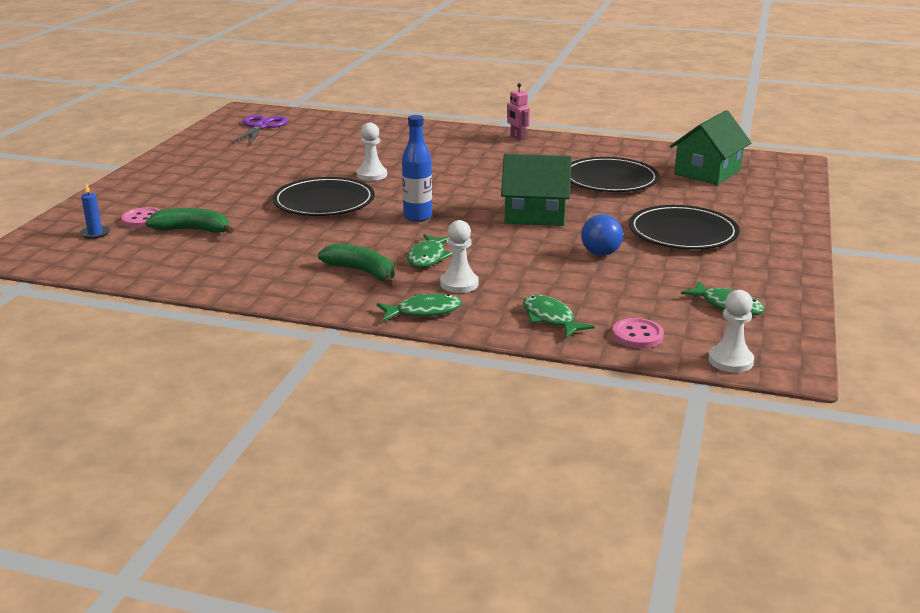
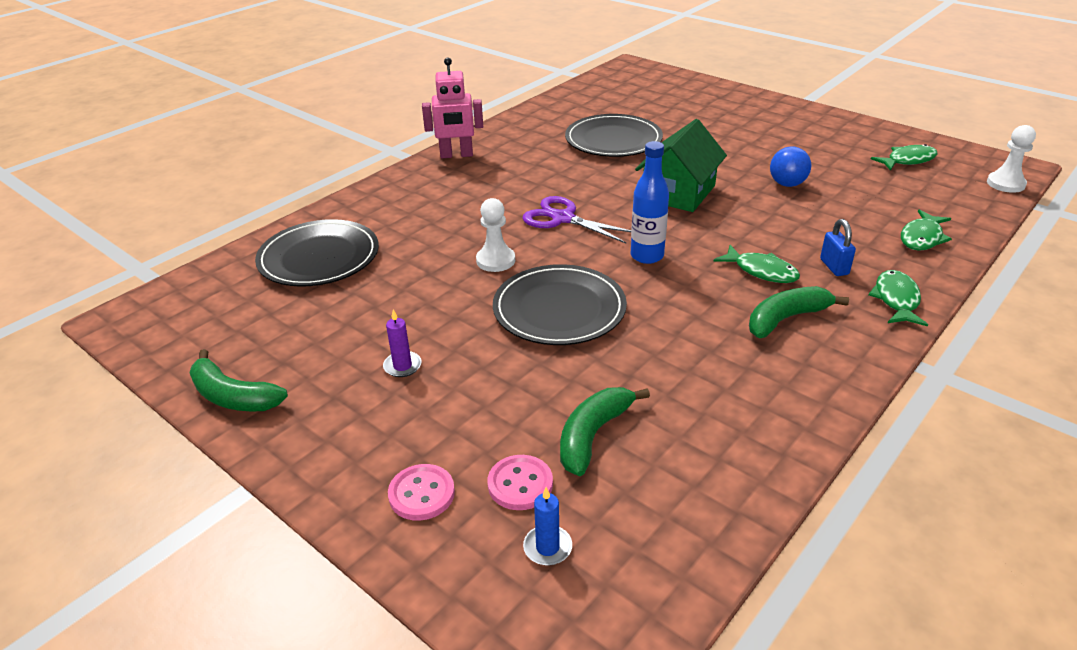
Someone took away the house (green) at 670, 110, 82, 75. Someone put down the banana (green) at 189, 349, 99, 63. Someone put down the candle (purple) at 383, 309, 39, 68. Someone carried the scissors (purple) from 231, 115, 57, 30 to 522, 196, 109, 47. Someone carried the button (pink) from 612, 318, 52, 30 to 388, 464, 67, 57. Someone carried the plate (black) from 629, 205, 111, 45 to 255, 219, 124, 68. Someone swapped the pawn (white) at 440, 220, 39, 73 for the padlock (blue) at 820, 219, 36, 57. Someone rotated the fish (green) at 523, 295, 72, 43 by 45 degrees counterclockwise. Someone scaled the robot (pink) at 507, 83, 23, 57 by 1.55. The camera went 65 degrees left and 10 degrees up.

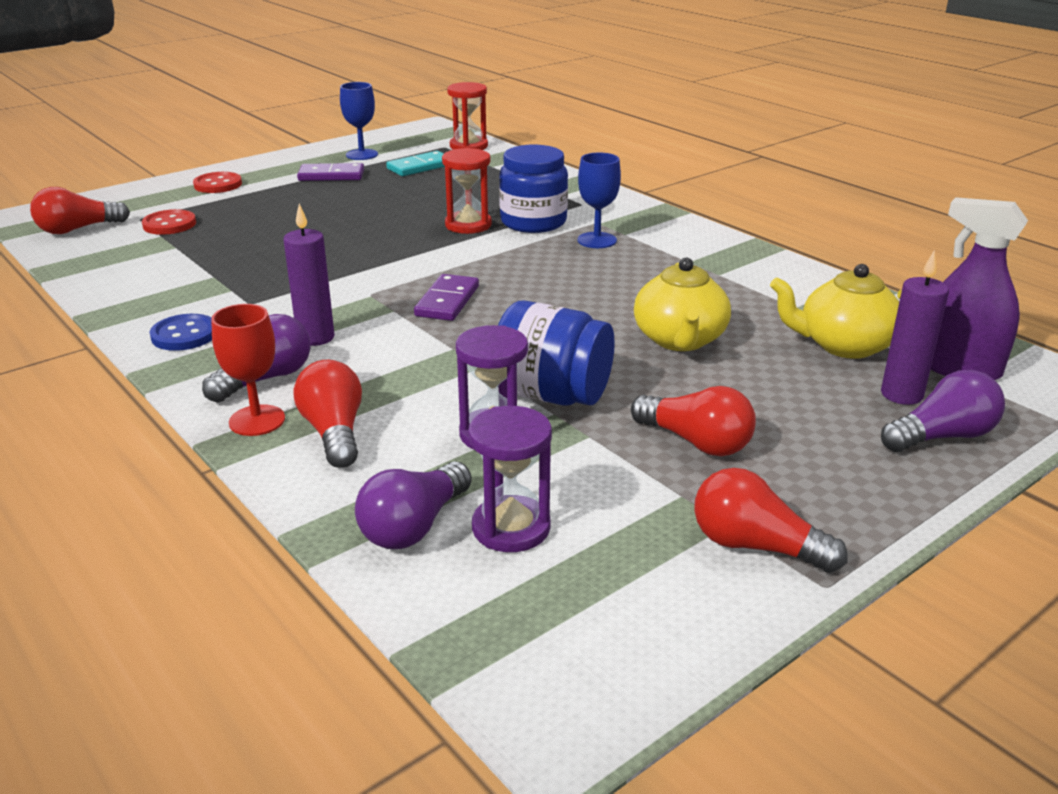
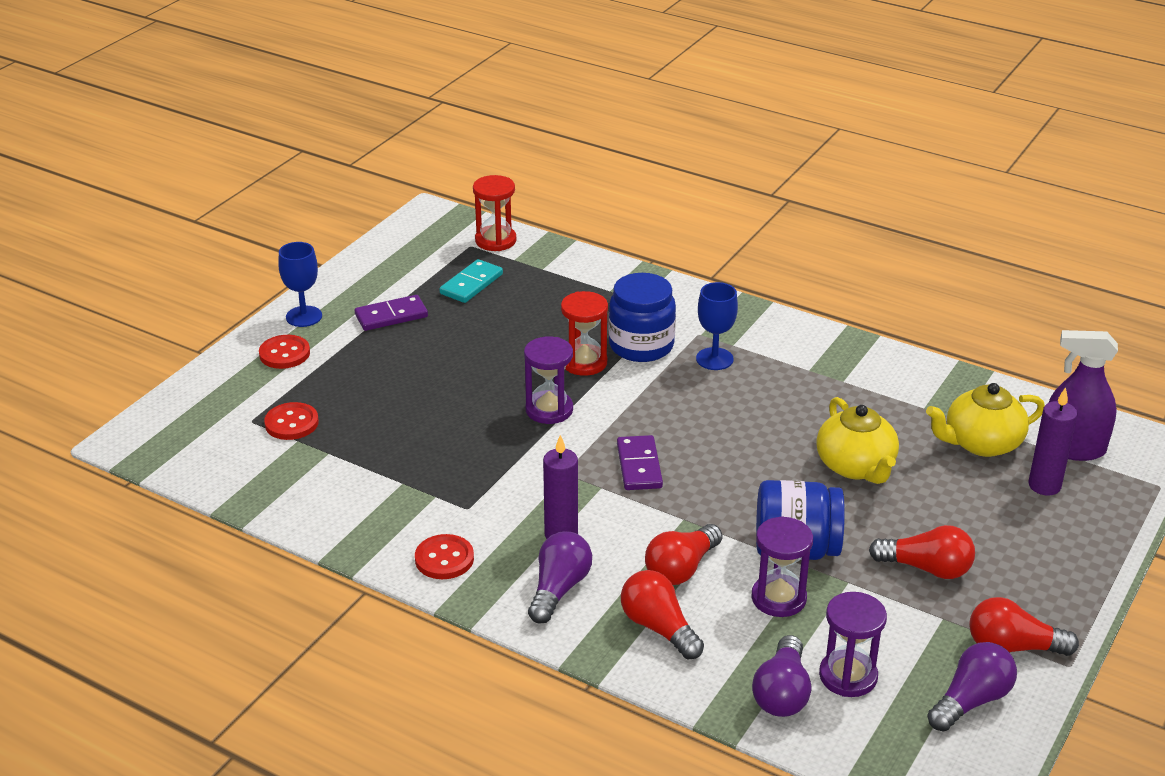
Someone took away the goblet (red) at 211, 304, 74, 132. Someone put down the hourglass (purple) at 524, 336, 49, 88. Someone carried the light bulb (red) from 30, 187, 100, 47 to 645, 524, 77, 61. Someone carried the goblet (blue) from 340, 82, 38, 78 to 278, 242, 44, 85. Someone carried the light bulb (purple) from 881, 370, 124, 82 to 927, 642, 90, 90. Someone repainted the button (blue) at 150, 314, 62, 37, which became the button (red) at 415, 534, 59, 45. The camera went 20 degrees left and 5 degrees up.

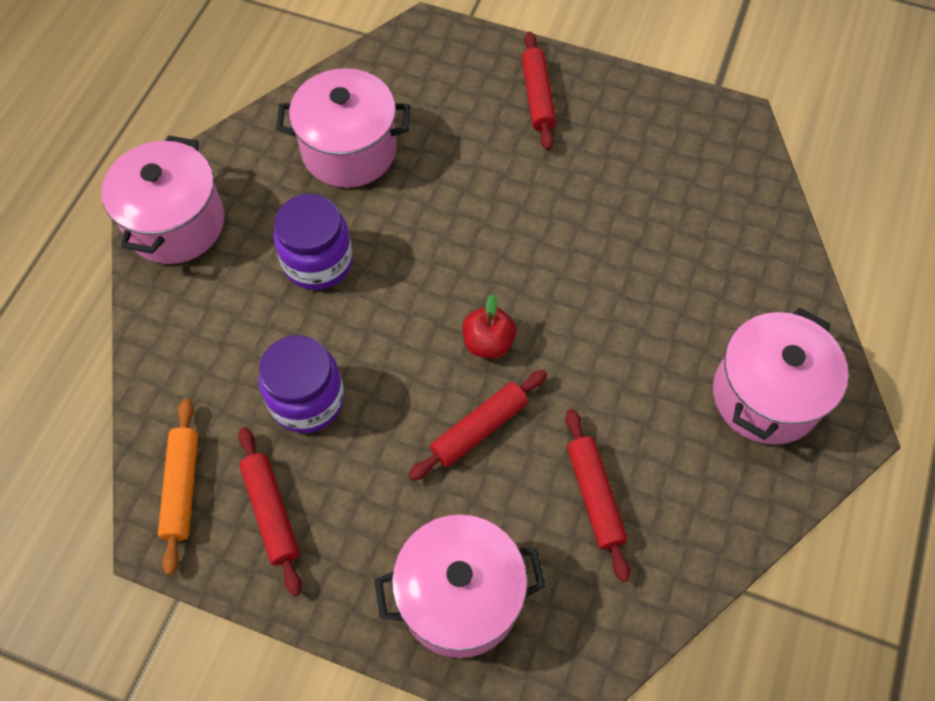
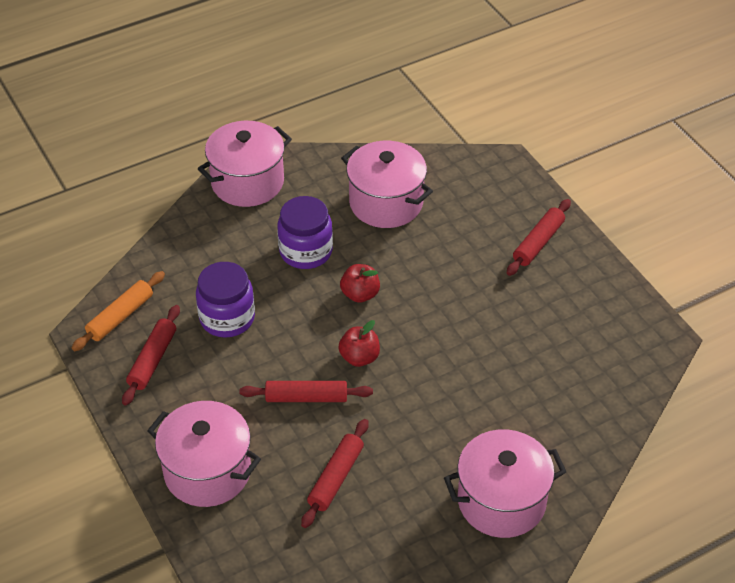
Someone put down the apple (red) at 340, 264, 40, 39. The camera went 40 degrees right and 15 degrees down.

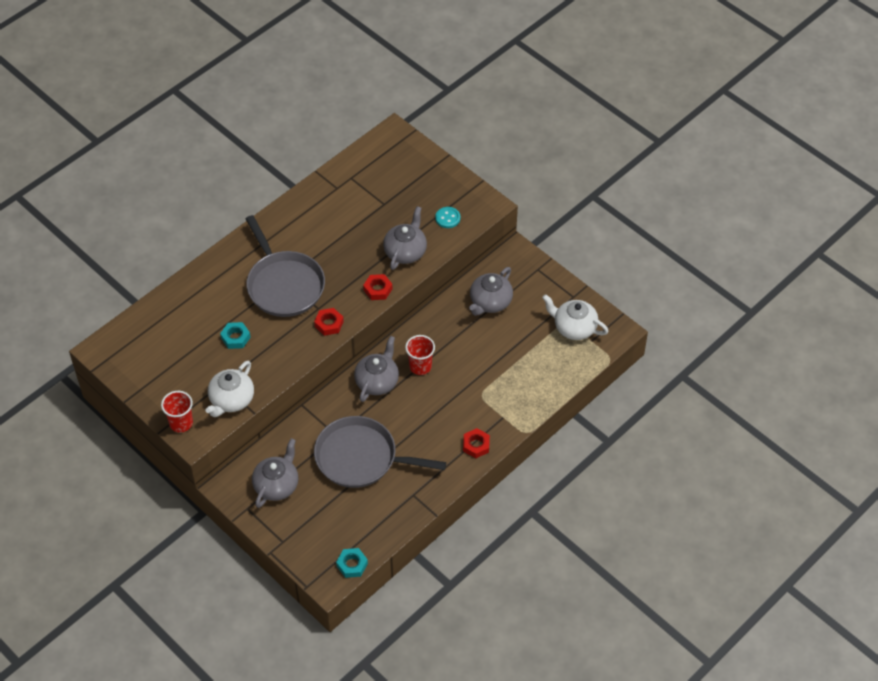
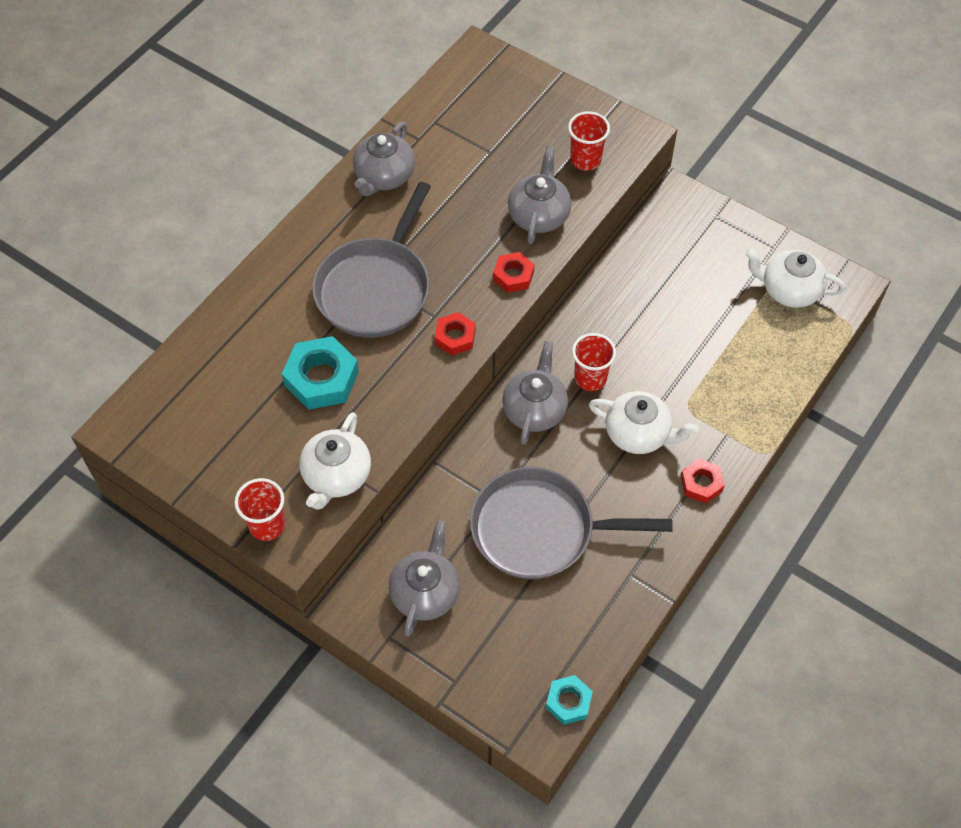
Someone put down the teapot (white) at 589, 391, 109, 63. Someone carried the teapot (grey) from 469, 267, 44, 49 to 353, 122, 62, 74. Someone swapped the button (turquoise) at 435, 207, 25, 21 for the cup (red) at 568, 111, 42, 60. Someone rotated the pan (grey) at 246, 215, 79, 102 by 60 degrees clockwise. Someone scaled the nut (turquoise) at 220, 322, 31, 27 by 1.69. The camera went 10 degrees left and 5 degrees up.

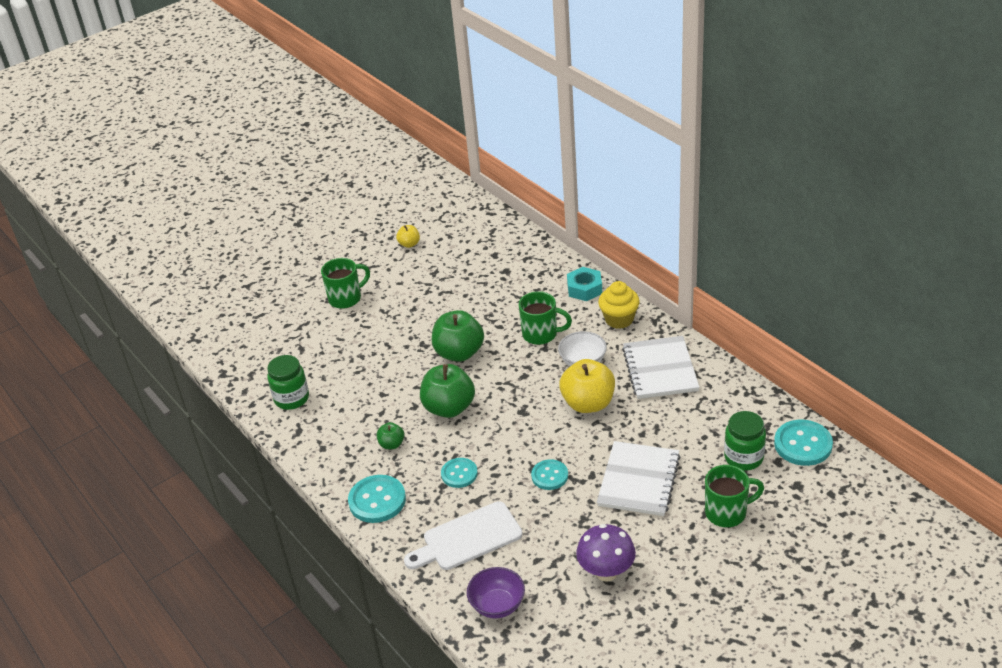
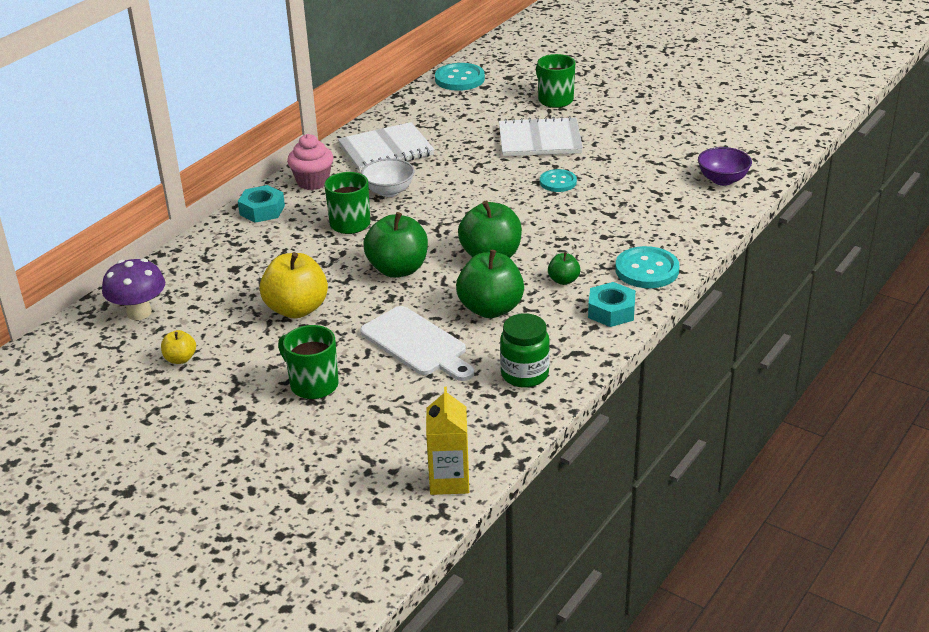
Someone took away the button (turquoise) at 441, 458, 37, 30. Someone took away the jar (green) at 724, 411, 42, 60. Someone put down the carton (yellow) at 426, 387, 43, 108. Someone put down the apple (green) at 456, 250, 68, 68. Someone put down the nut (turquoise) at 588, 282, 48, 45. Someone carried the cutting board (white) from 404, 501, 119, 69 to 360, 306, 114, 75. Someone carried the apple (yellow) from 559, 359, 56, 54 to 260, 252, 68, 66. Someone carried the mushroom (purple) from 576, 524, 60, 58 to 102, 258, 63, 62. Someone repainted the cupcake (yellow) at 598, 281, 42, 48, which became the cupcake (pink) at 287, 134, 46, 56. The camera went 110 degrees left and 5 degrees down.

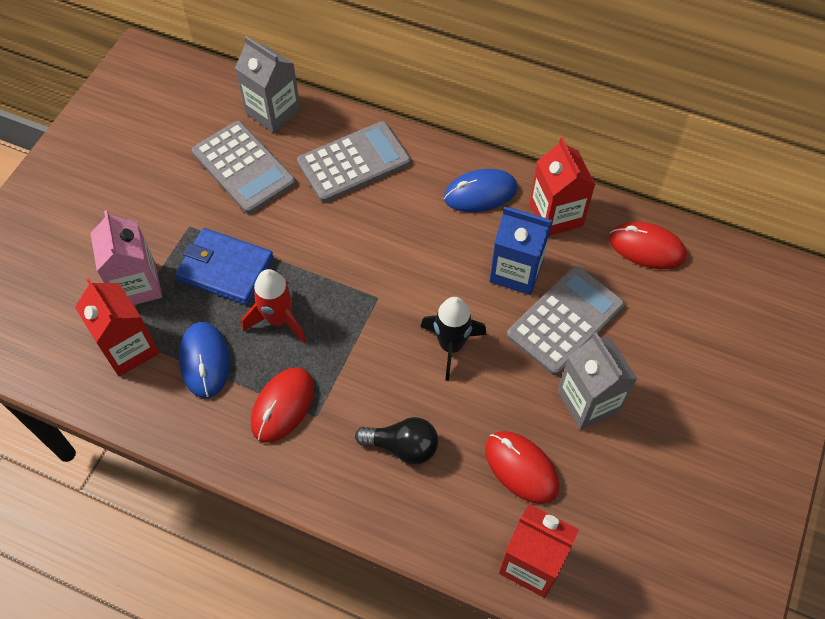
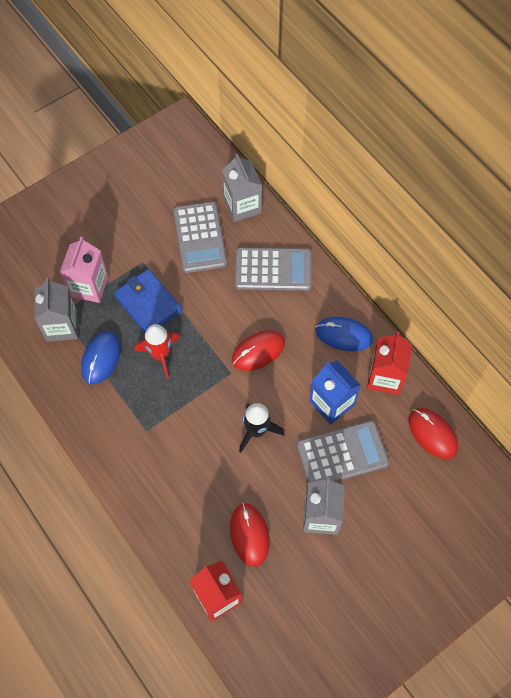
Someone took away the light bulb (black) at 355, 417, 83, 48. Someone carried the mouse (red) from 251, 367, 63, 76 to 232, 330, 53, 41. Someone repainted the carton (red) at 75, 279, 84, 97, which became the carton (grey) at 34, 278, 44, 64. The camera went 30 degrees right and 5 degrees up.

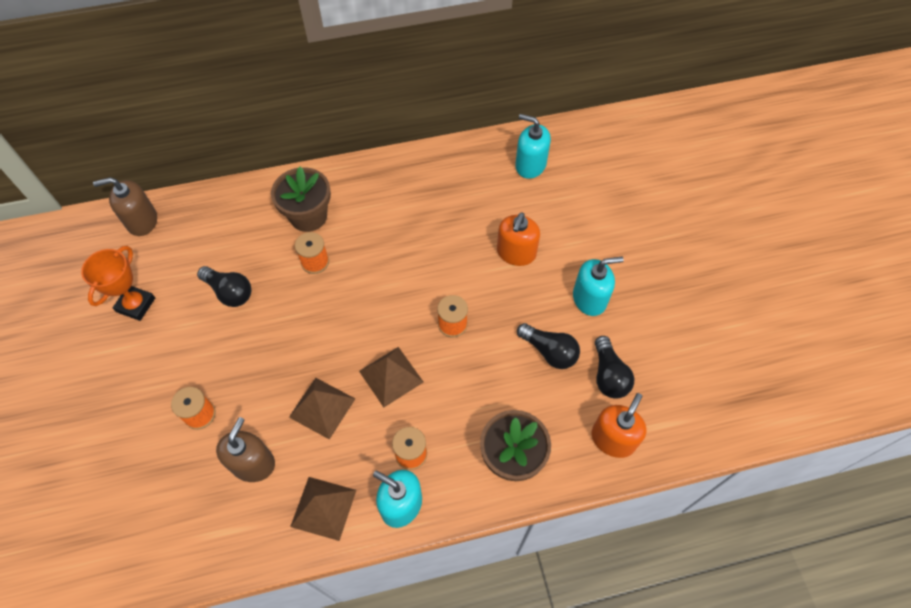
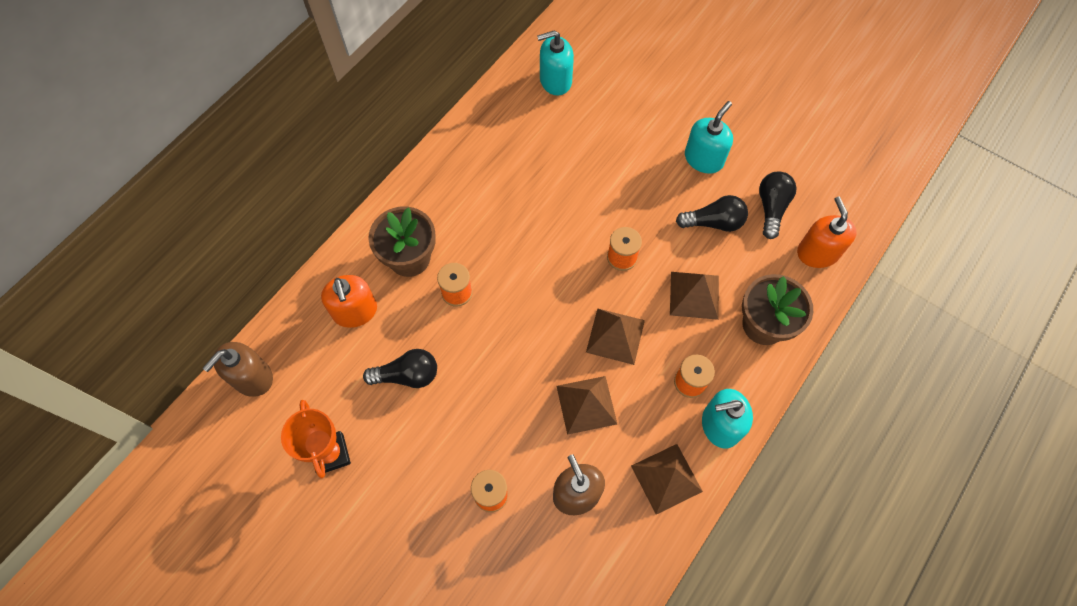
Someone put down the pyramid (brown) at 670, 272, 49, 48. Someone carried the soap dispenser (orange) from 497, 213, 43, 53 to 321, 275, 56, 53. Someone rotated the light bulb (black) at 595, 336, 39, 63 by 120 degrees counterclockwise. The camera went 40 degrees left and 5 degrees up.

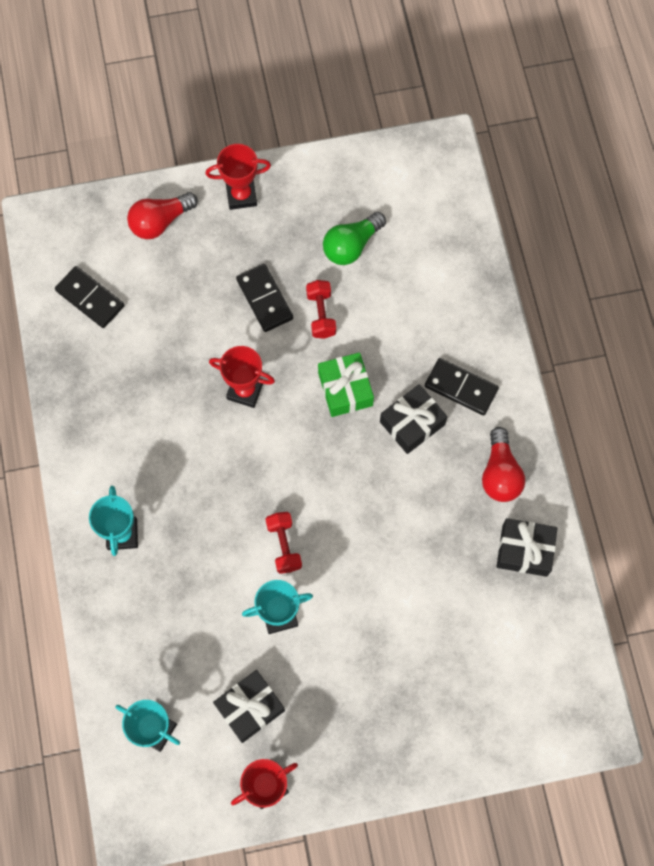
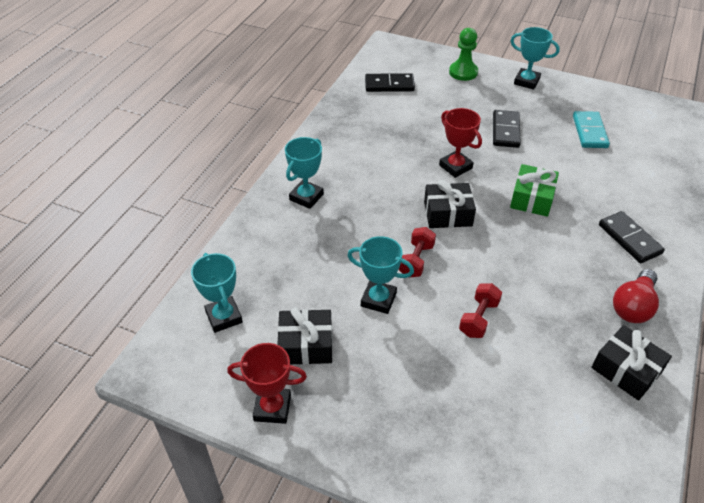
Someone carried the dumbbell (red) from 306, 280, 30, 59 to 459, 283, 43, 55. Someone carried the gift (black) from 380, 384, 67, 70 to 424, 180, 52, 48. Someone swapped the light bulb (red) at 127, 192, 71, 47 for the pawn (green) at 449, 28, 29, 53. Someone swapped the light bulb (green) at 323, 212, 63, 53 for the domino (turquoise) at 573, 111, 37, 37. Someone repainted the trophy (red) at 205, 144, 66, 66, which became the trophy (turquoise) at 511, 27, 49, 63. Someone rotated the domino (black) at 55, 266, 69, 62 by 75 degrees counterclockwise. The camera went 35 degrees right and 25 degrees down.

